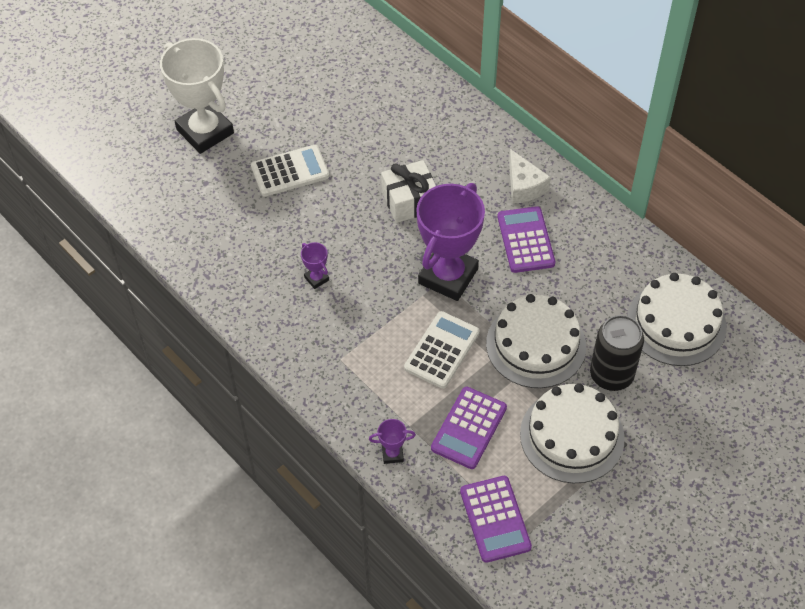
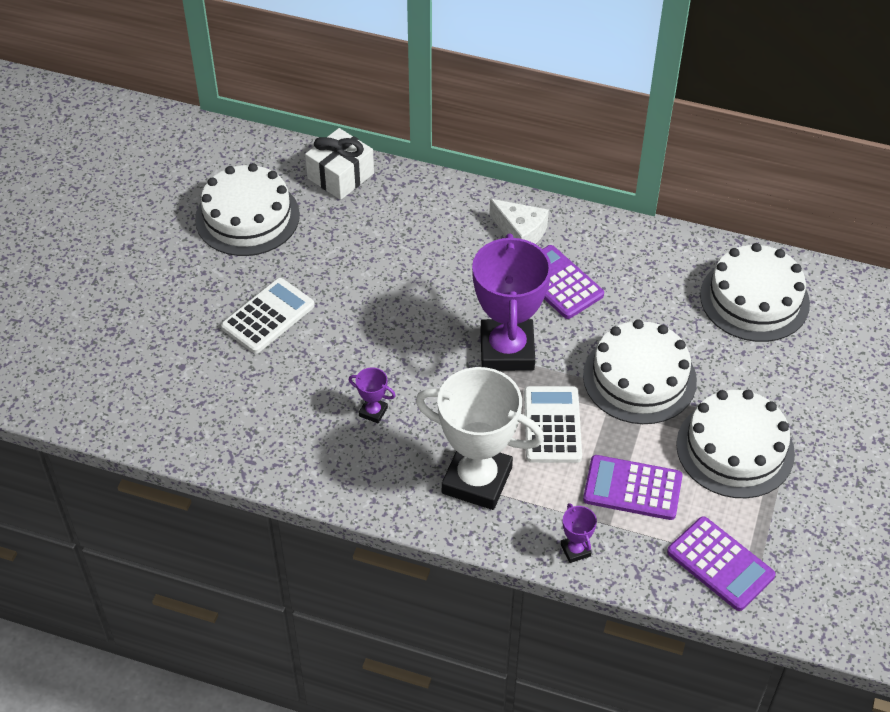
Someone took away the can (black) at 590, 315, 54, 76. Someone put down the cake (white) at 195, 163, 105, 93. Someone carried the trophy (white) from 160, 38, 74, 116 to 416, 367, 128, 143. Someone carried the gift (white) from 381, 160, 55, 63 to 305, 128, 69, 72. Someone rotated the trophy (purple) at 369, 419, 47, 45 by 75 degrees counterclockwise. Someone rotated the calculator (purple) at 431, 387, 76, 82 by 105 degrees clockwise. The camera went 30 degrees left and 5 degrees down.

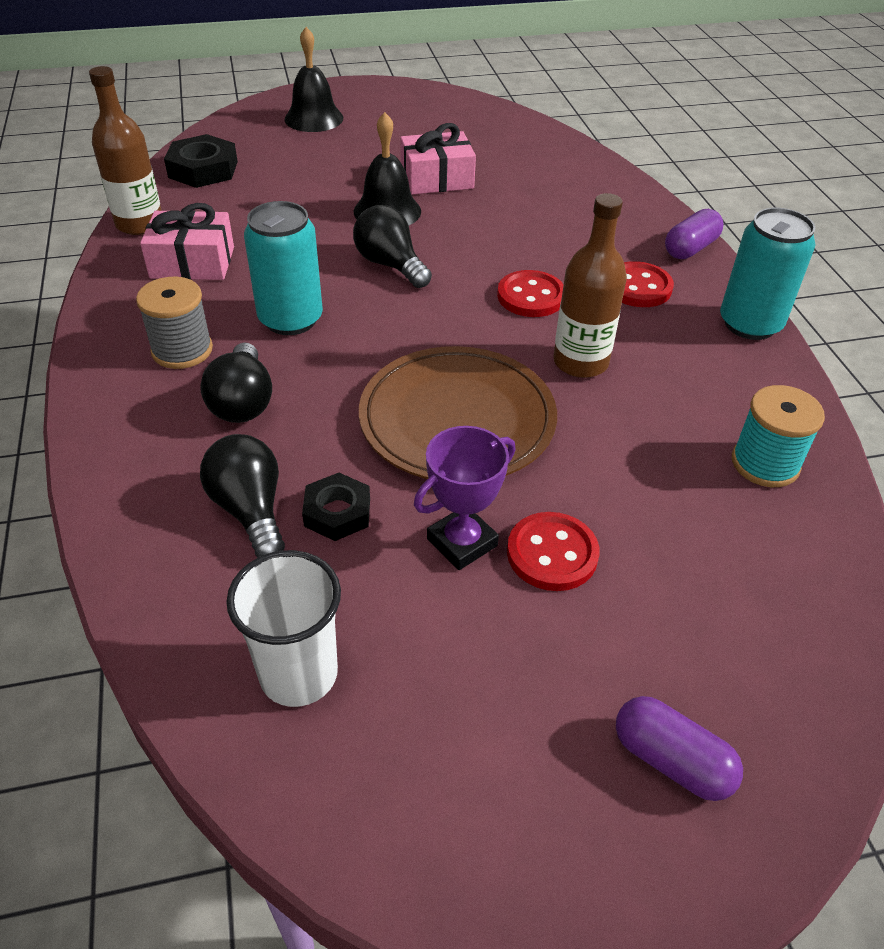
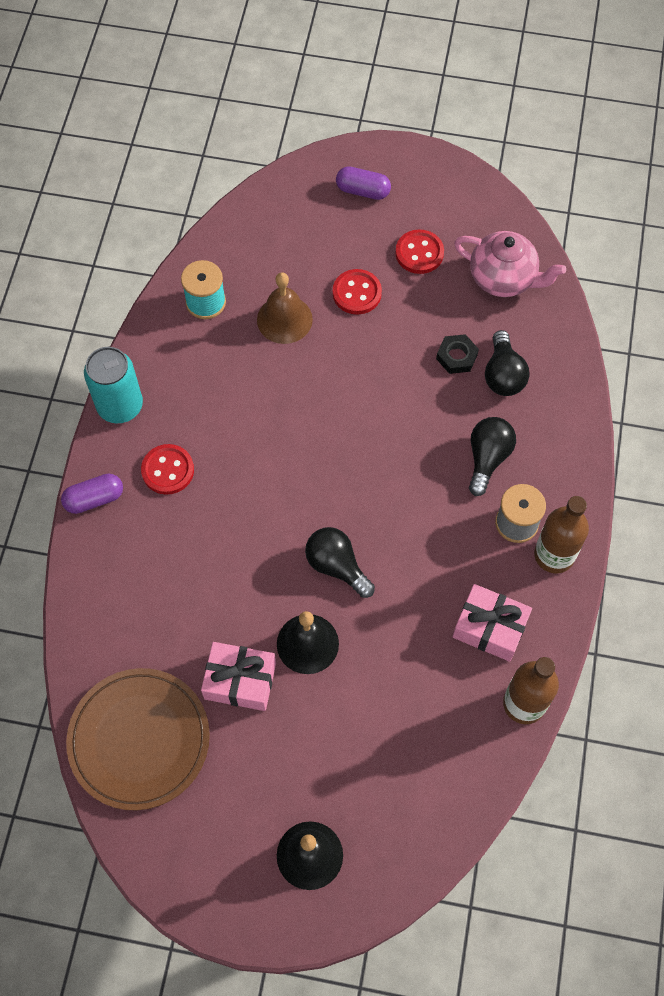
Someone took away the nut (black) at 164, 134, 74, 54. Someone took away the can (turquoise) at 244, 201, 79, 134. Someone took away the trophy (purple) at 414, 426, 102, 144. Someone put down the bell (brown) at 257, 272, 56, 72. Someone carried the plate (brown) from 359, 346, 198, 133 to 66, 668, 144, 142. Someone carried the button (red) from 497, 270, 67, 47 to 395, 230, 49, 44. Someone carried the bottle (brown) from 553, 193, 74, 185 to 534, 496, 55, 77. Someone swapped the cup (white) at 226, 550, 115, 157 for the teapot (pink) at 454, 231, 112, 66. Someone rotated the light bulb (black) at 353, 205, 79, 83 by 150 degrees clockwise. Someone rotated the capsule (purple) at 616, 696, 127, 105 by 45 degrees counterclockwise. The camera went 155 degrees left and 20 degrees up.

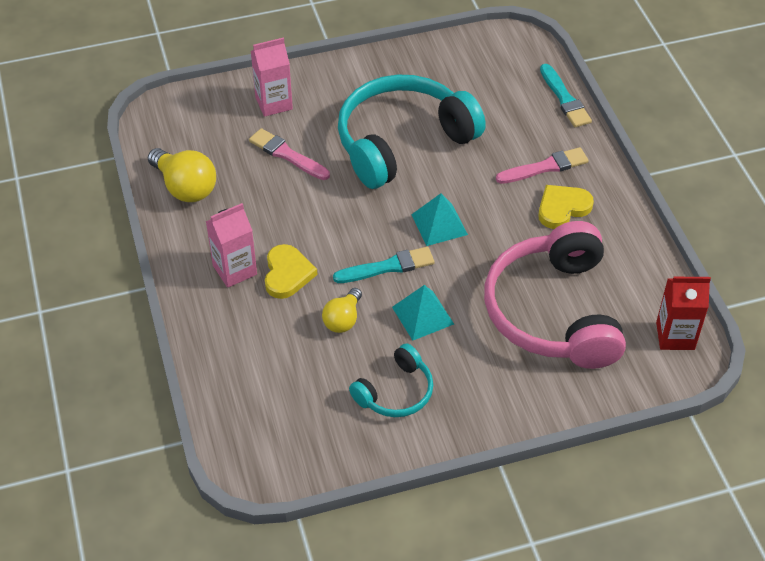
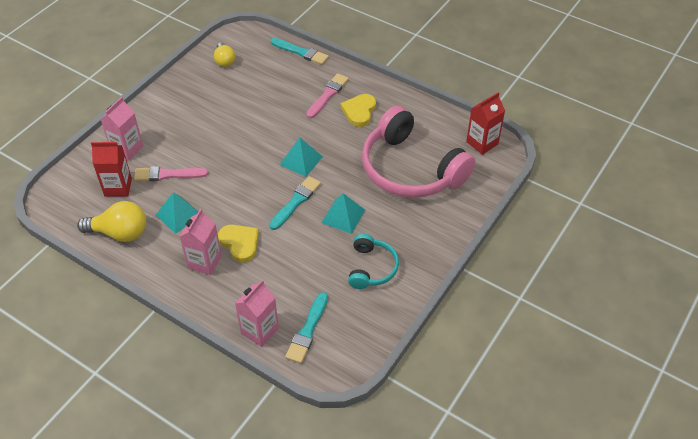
Someone took away the headphones (turquoise) at 338, 75, 148, 114. Someone put down the carton (red) at 91, 142, 41, 55. Someone put down the pyramid (turquoise) at 156, 192, 42, 42. Someone put down the carton (pink) at 235, 280, 44, 67. Someone put down the brush (turquoise) at 285, 292, 43, 72. Someone carried the light bulb (yellow) from 322, 288, 40, 45 to 214, 42, 21, 25. The camera went 40 degrees left and 0 degrees up.

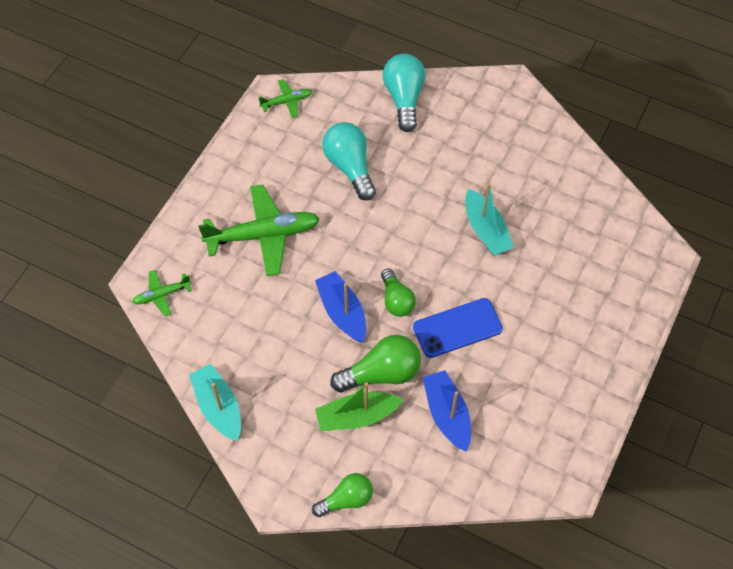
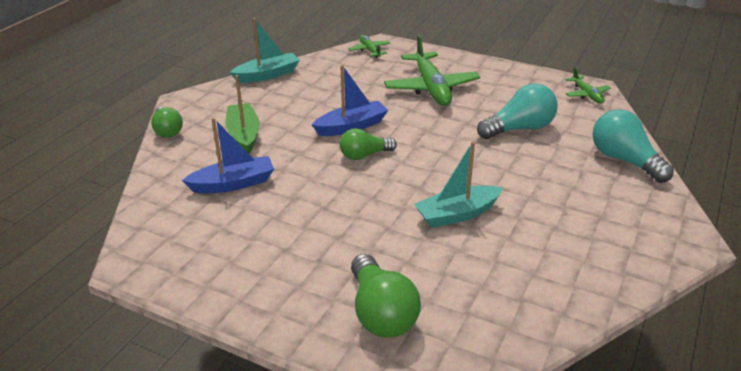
Someone took away the phone (blue) at 413, 298, 90, 60. Someone carried the light bulb (green) from 330, 335, 91, 57 to 351, 254, 70, 84. Someone rotated the light bulb (turquoise) at 383, 54, 42, 78 by 120 degrees counterclockwise. The camera went 90 degrees right and 25 degrees down.

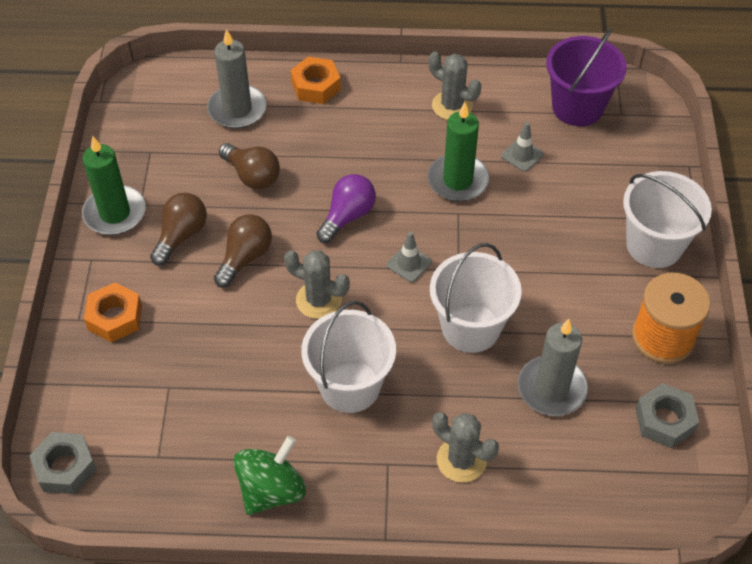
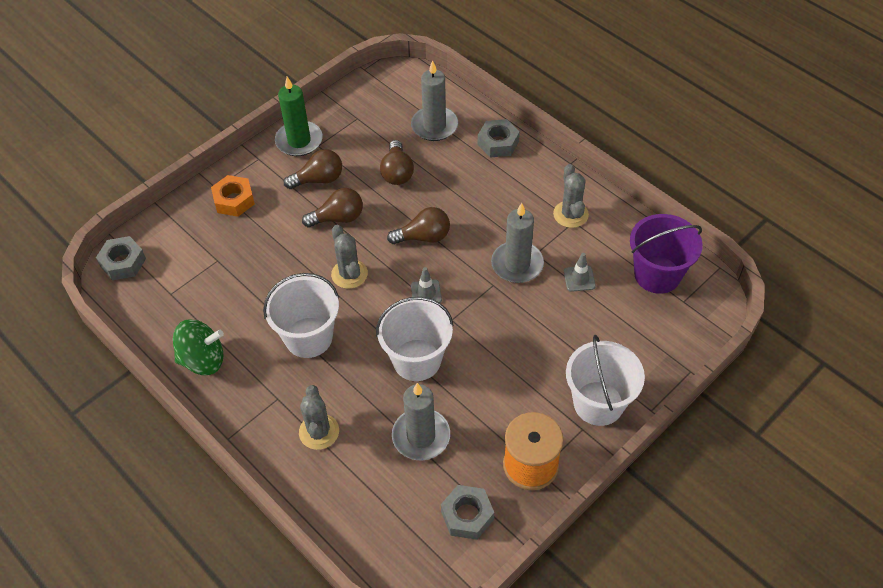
Someone repainted the nut (orange) at 290, 57, 51, 47, which became the nut (grey) at 478, 119, 42, 39. Someone repainted the light bulb (purple) at 316, 174, 60, 69, which became the light bulb (brown) at 387, 207, 63, 37. Someone repainted the candle (green) at 427, 102, 62, 99, which became the candle (grey) at 491, 203, 53, 80. The camera went 45 degrees right and 0 degrees up.

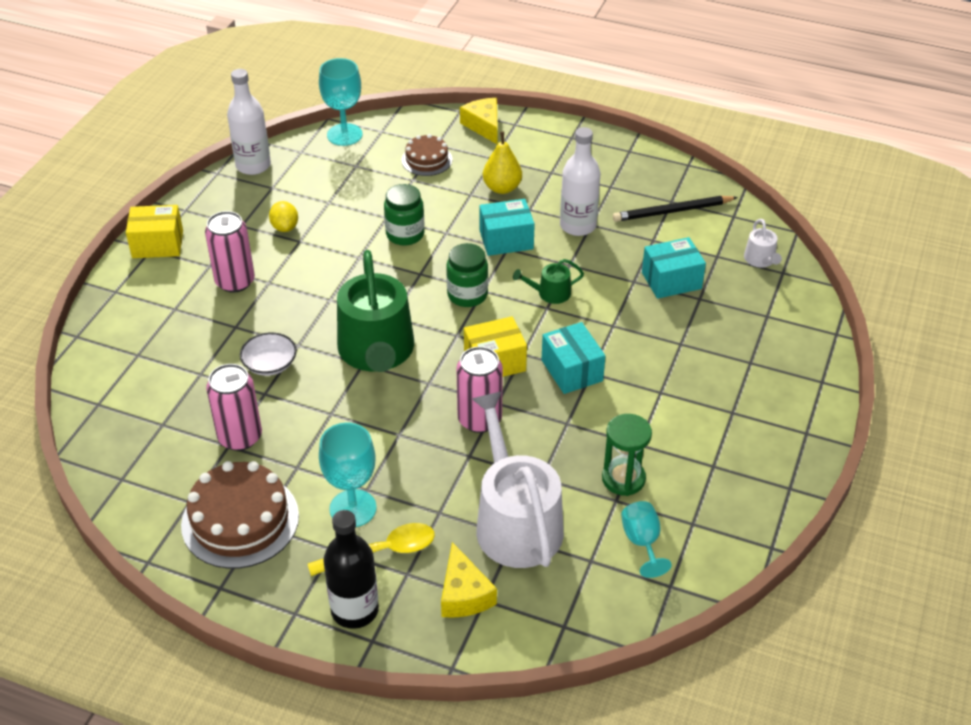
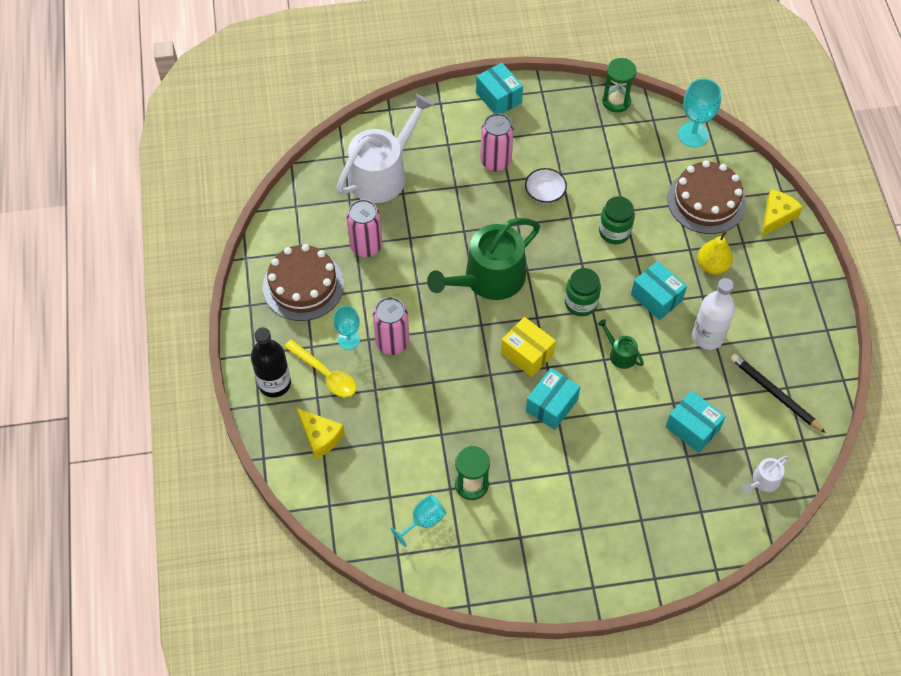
Someone took away the lemon (yellow) at 269, 201, 29, 31. Someone carried the bowl (white) from 240, 332, 57, 44 to 525, 168, 42, 36. Someone carried the can (pink) from 456, 346, 47, 87 to 373, 297, 36, 58. Someone carried the watering can (white) from 472, 391, 92, 177 to 337, 94, 97, 109. Someone swapped the bottle (white) at 227, 69, 44, 106 for the hourglass (green) at 602, 58, 35, 54. Someone repainted the box (yellow) at 126, 205, 57, 53, which became the box (turquoise) at 476, 63, 47, 51. Someone rotated the cheese (yellow) at 441, 542, 56, 76 by 90 degrees counterclockwise. Someone scaled the goblet (turquoise) at 319, 423, 58, 104 by 0.66. Someone scaled the cake (brown) at 402, 134, 50, 42 by 1.76. The camera went 60 degrees right and 15 degrees up.

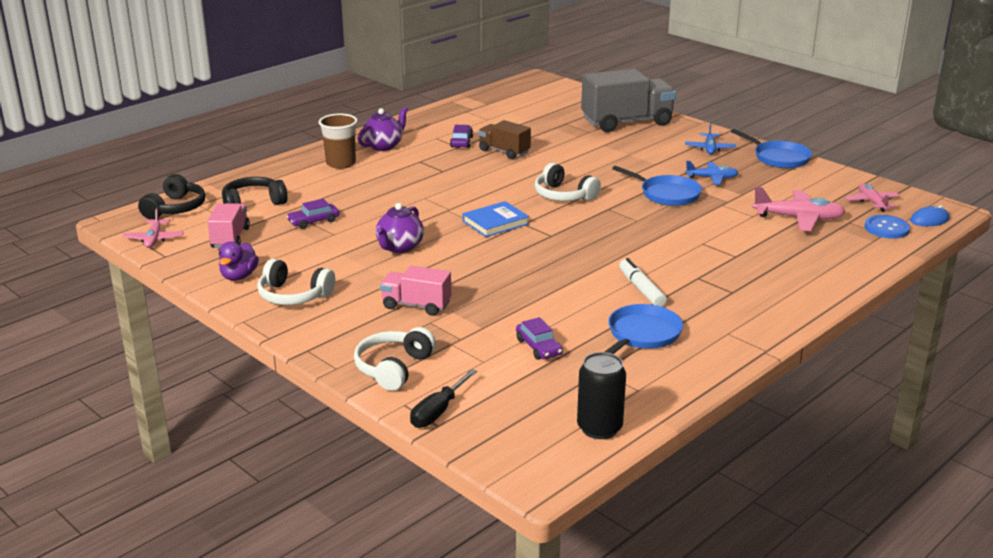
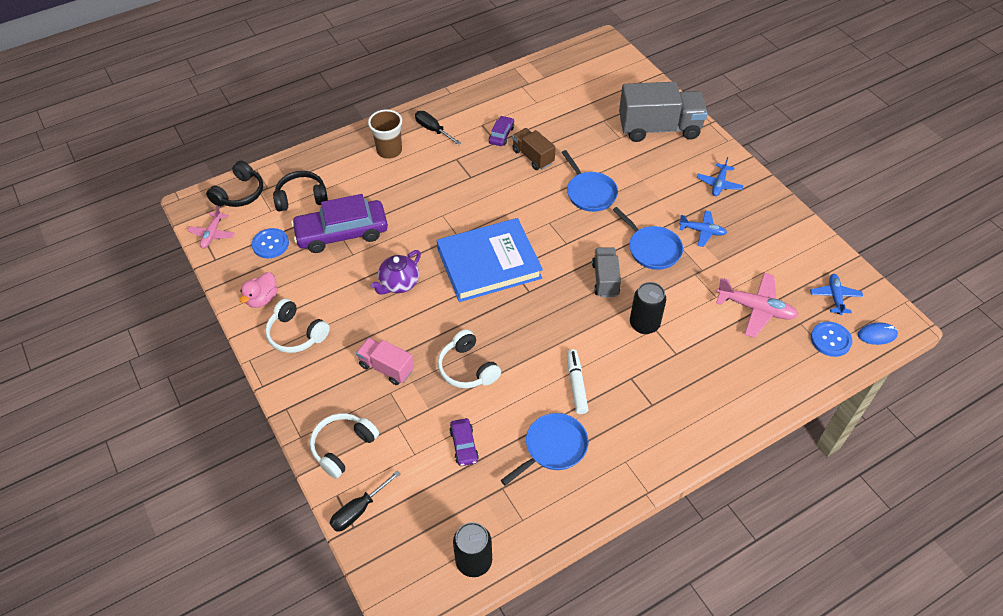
Someone put down the truck (grey) at 592, 247, 29, 50. Someone put down the can (black) at 630, 282, 36, 52. Someone carried the headphones (white) from 535, 163, 66, 38 to 438, 329, 63, 59. Someone carried the pan (blue) from 731, 129, 81, 39 to 561, 150, 57, 62. Someone swapped the truck (pink) at 207, 203, 43, 45 for the button (blue) at 252, 228, 37, 30. Someone swapped the teapot (purple) at 358, 107, 50, 44 for the screwdriver (black) at 415, 111, 46, 34. Someone repainted the duck (purple) at 219, 242, 40, 39, which became the duck (pink) at 240, 272, 38, 36. Someone repainted the plane (pink) at 845, 183, 55, 29, which became the plane (blue) at 810, 274, 53, 41. Someone scaled the car (purple) at 286, 199, 53, 30 by 2.16. Someone scaled the book (blue) at 462, 201, 67, 36 by 1.94. The camera went 15 degrees right and 25 degrees up.

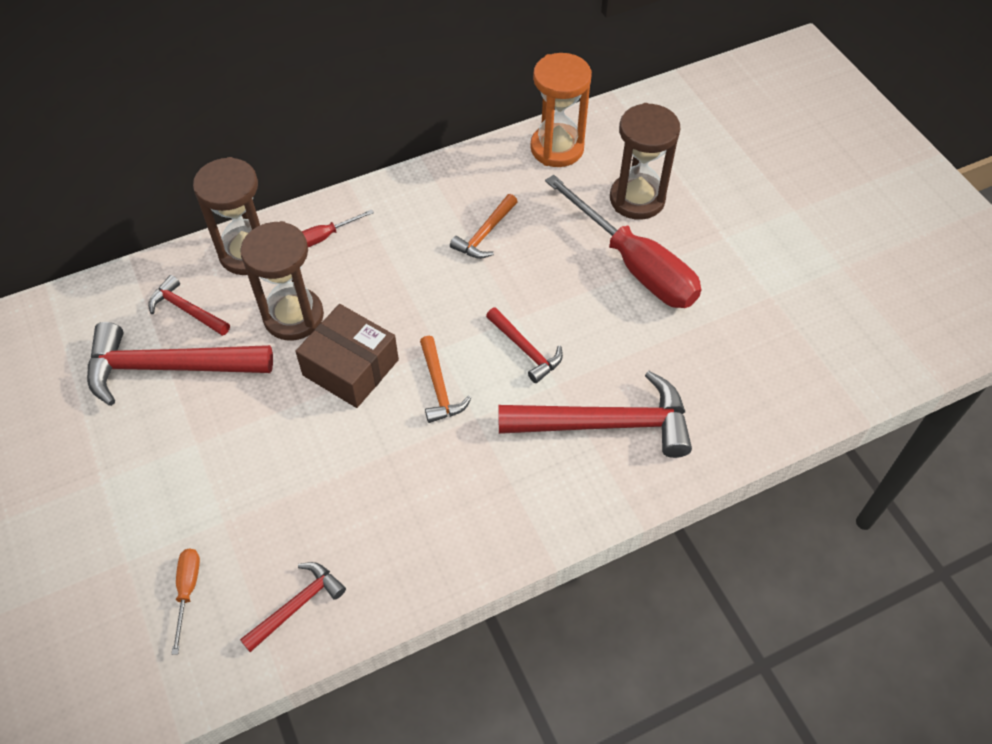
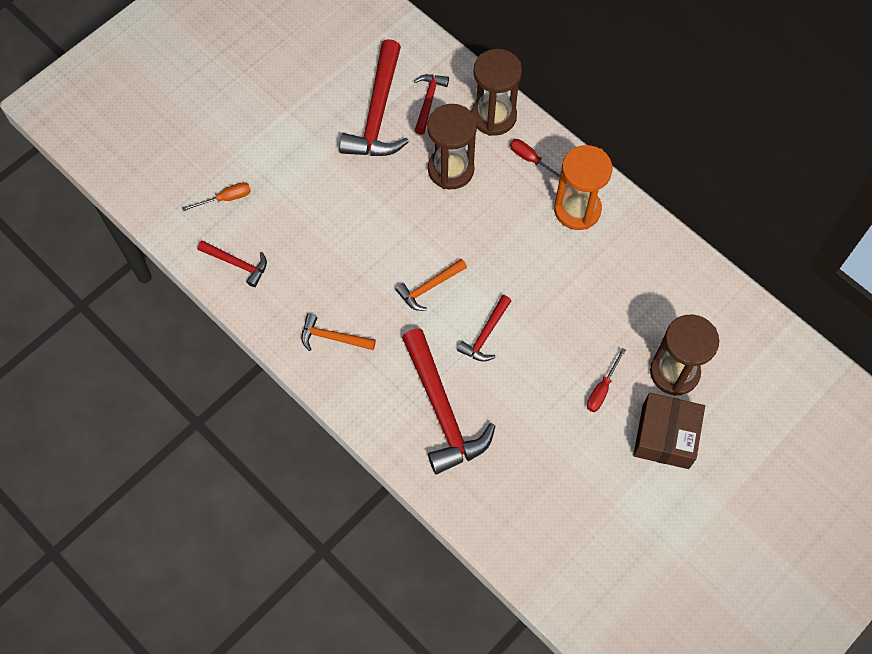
Someone carried the box (brown) from 295, 304, 104, 104 to 633, 393, 72, 76. Someone carried the hammer (orange) from 450, 194, 68, 65 to 301, 314, 75, 37. Someone carried the hourglass (orange) from 530, 53, 62, 114 to 554, 145, 59, 85. Someone rotated the hammer (red) at 87, 322, 186, 84 by 150 degrees counterclockwise. Someone scaled the screwdriver (red) at 545, 175, 156, 133 by 0.42. The camera went 70 degrees right and 10 degrees up.

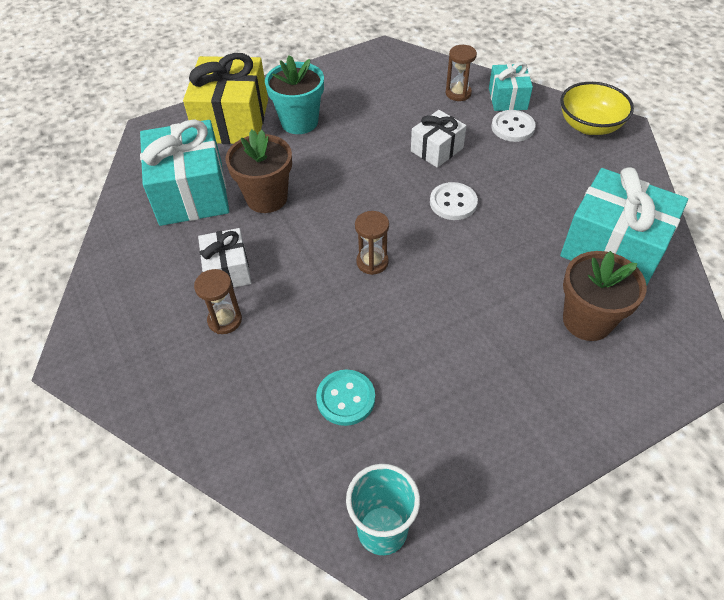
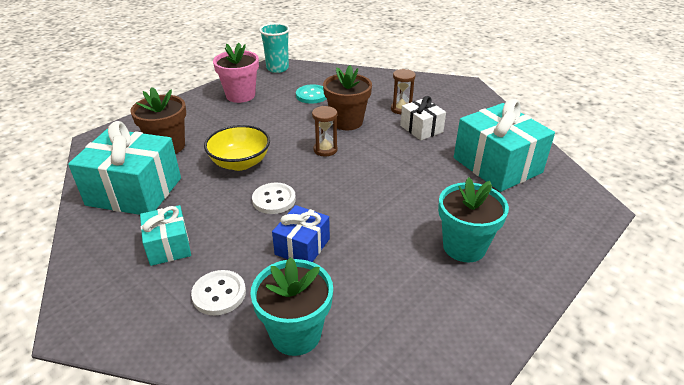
Someone took away the gift (yellow) at 183, 53, 85, 91. Someone put down the flower pot (pink) at 213, 43, 46, 60. Someone carried the flower pot (brown) from 226, 130, 66, 83 to 323, 65, 49, 65. Someone carried the gift (turquoise) from 489, 62, 44, 49 to 140, 205, 51, 61. Someone carried the bowl (yellow) from 561, 82, 73, 53 to 204, 125, 66, 46. Someone swapped the hourglass (brown) at 446, 45, 31, 56 for the flower pot (turquoise) at 250, 257, 83, 99. Someone repainted the gift (white) at 411, 110, 55, 58, which became the gift (blue) at 272, 205, 58, 57. The camera went 160 degrees right and 15 degrees down.

